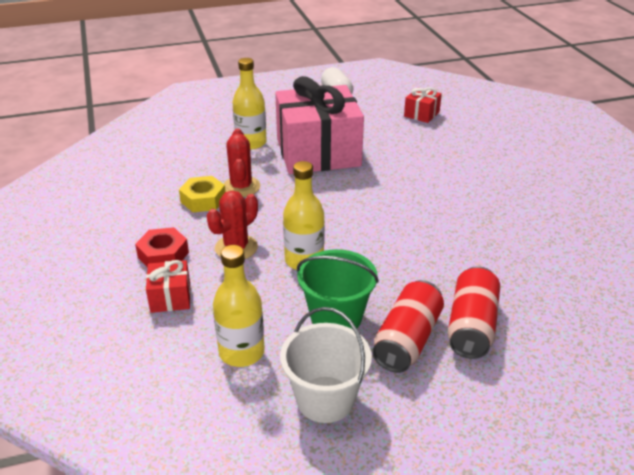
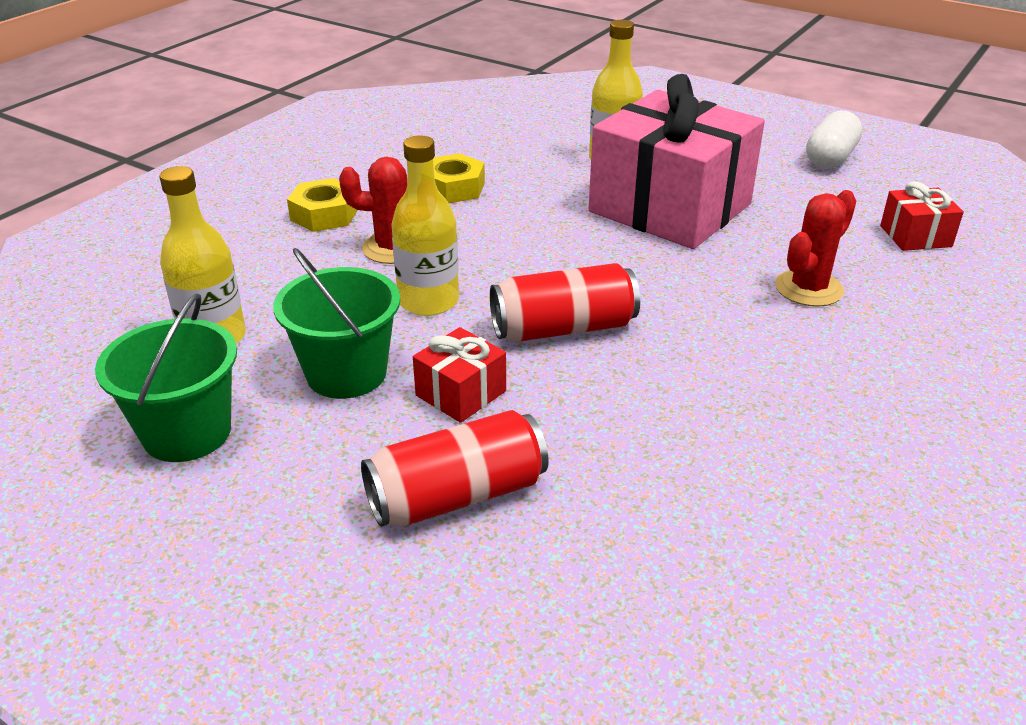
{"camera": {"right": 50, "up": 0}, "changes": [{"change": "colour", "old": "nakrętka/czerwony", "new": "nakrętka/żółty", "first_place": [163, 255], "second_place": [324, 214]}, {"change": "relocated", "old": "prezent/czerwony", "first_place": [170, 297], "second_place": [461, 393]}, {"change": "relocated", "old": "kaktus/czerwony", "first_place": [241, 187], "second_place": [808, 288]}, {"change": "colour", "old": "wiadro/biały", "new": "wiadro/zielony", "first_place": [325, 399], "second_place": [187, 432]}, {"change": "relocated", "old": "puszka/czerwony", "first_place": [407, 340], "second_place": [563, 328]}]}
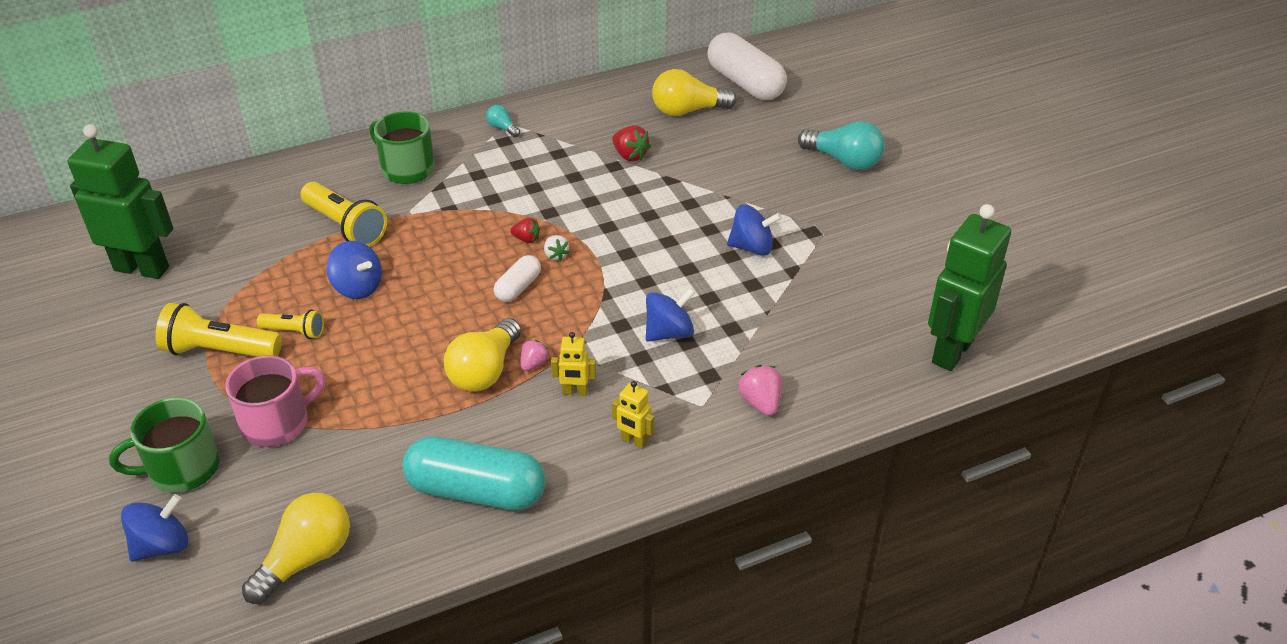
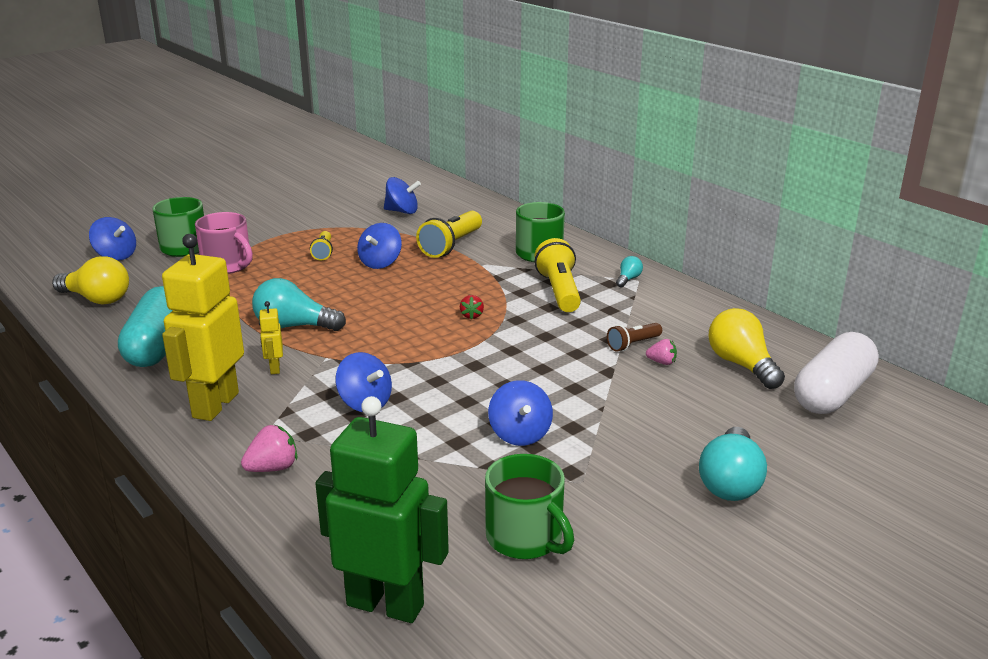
{"camera": {"right": 75, "up": -15}, "changes": [{"change": "missing", "old": "robot/zielony", "first_place": [142, 268]}, {"change": "relocated", "old": "latarka/żółty", "first_place": [220, 351], "second_place": [559, 291]}, {"change": "colour", "old": "żarówka/żółty", "new": "żarówka/turkusowy", "first_place": [485, 371], "second_place": [294, 326]}, {"change": "missing", "old": "kapsułka/biały", "first_place": [518, 287]}, {"change": "relocated", "old": "truskawka/różowy", "first_place": [534, 364], "second_place": [662, 362]}, {"change": "missing", "old": "truskawka/biały", "first_place": [556, 255]}, {"change": "exchanged", "old": "truskawka/czerwony", "new": "latarka/brązowy", "first_place": [630, 155], "second_place": [633, 344]}, {"change": "size", "old": "robot/żółty", "first_place": [634, 441], "second_place": [215, 405], "factor": 2.32}, {"change": "appeared", "new": "bączek/niebieski", "second_place": [402, 211]}, {"change": "appeared", "new": "kubek/zielony", "second_place": [525, 538]}]}
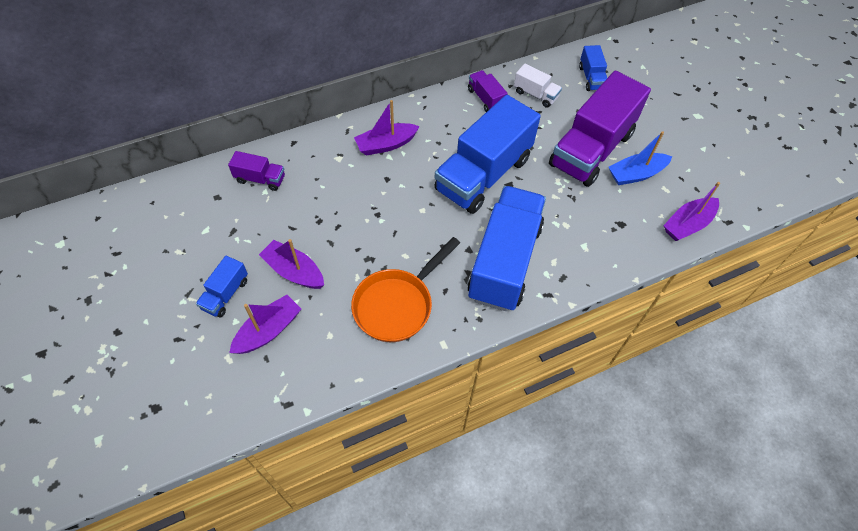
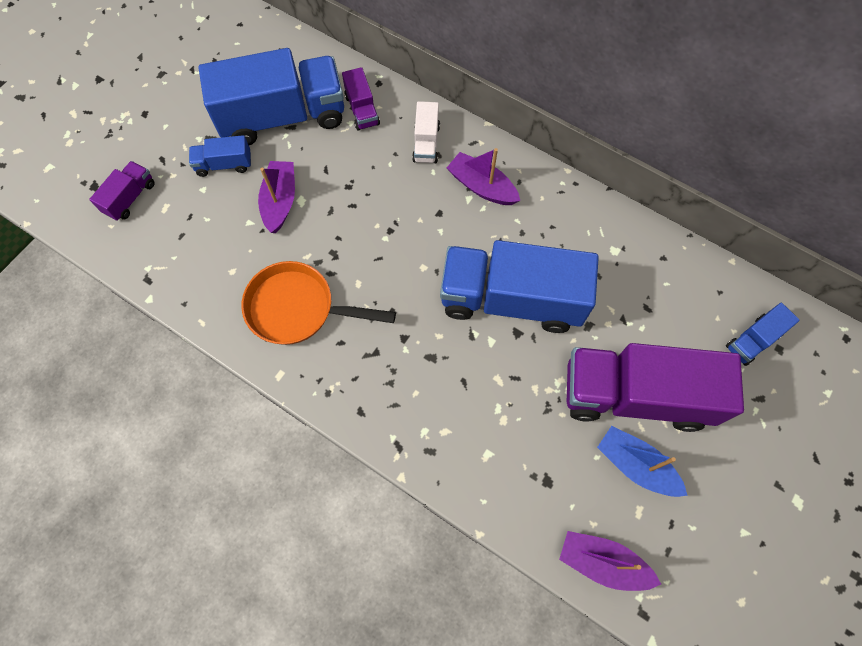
{"camera": {"right": 60, "up": 10}, "changes": [{"change": "missing", "old": "łódka/fioletowy", "first_place": [268, 330]}, {"change": "relocated", "old": "ciężarówka/niebieski", "first_place": [504, 261], "second_place": [283, 117]}, {"change": "relocated", "old": "ciężarówka/fioletowy", "first_place": [485, 99], "second_place": [130, 198]}, {"change": "relocated", "old": "ciężarówka/biały", "first_place": [535, 94], "second_place": [426, 143]}]}
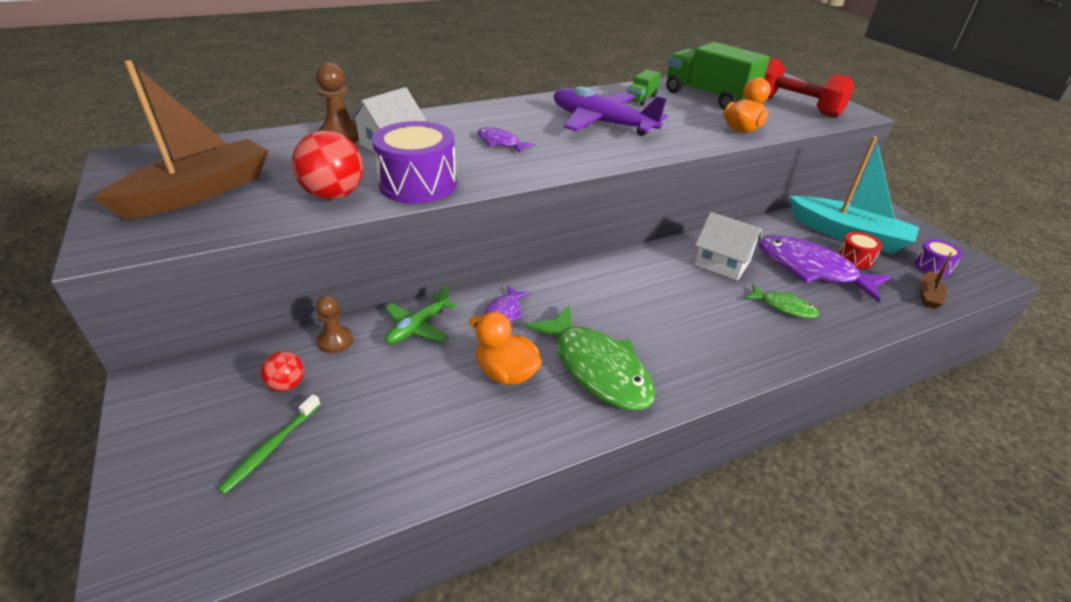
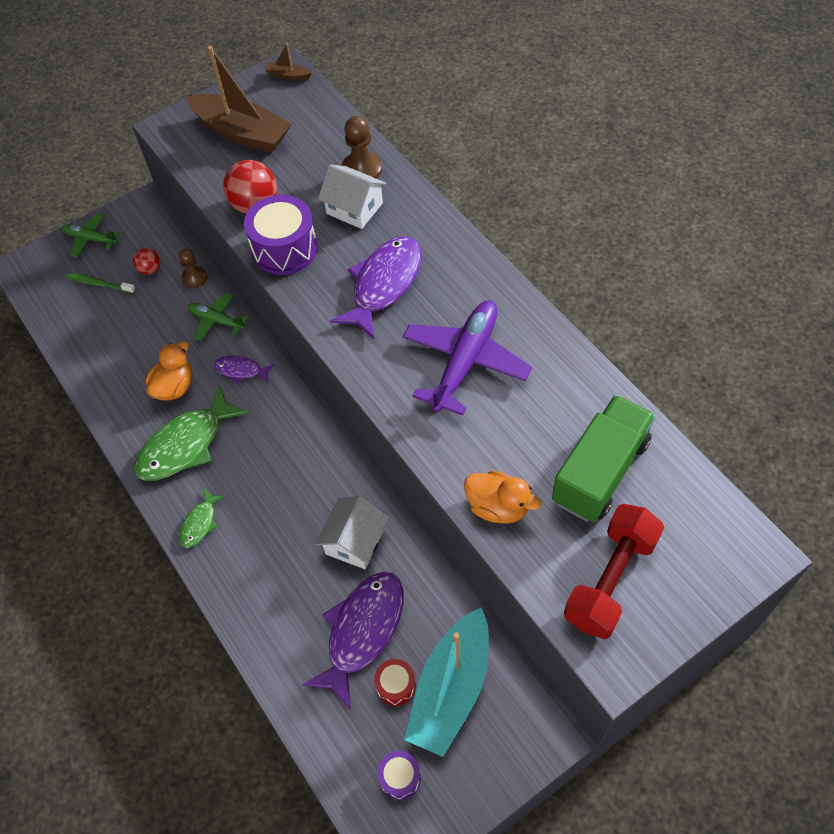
{"camera": {"right": 85, "up": 20}, "changes": [{"change": "size", "old": "ryba/fioletowy", "first_place": [500, 142], "second_place": [384, 284], "factor": 1.99}, {"change": "missing", "old": "ciężarówka/zielony", "first_place": [641, 99]}, {"change": "relocated", "old": "ryba/zielony", "first_place": [784, 307], "second_place": [200, 523]}, {"change": "relocated", "old": "łódka/brązowy", "first_place": [928, 295], "second_place": [288, 76]}, {"change": "appeared", "new": "samolot/zielony", "second_place": [90, 239]}]}
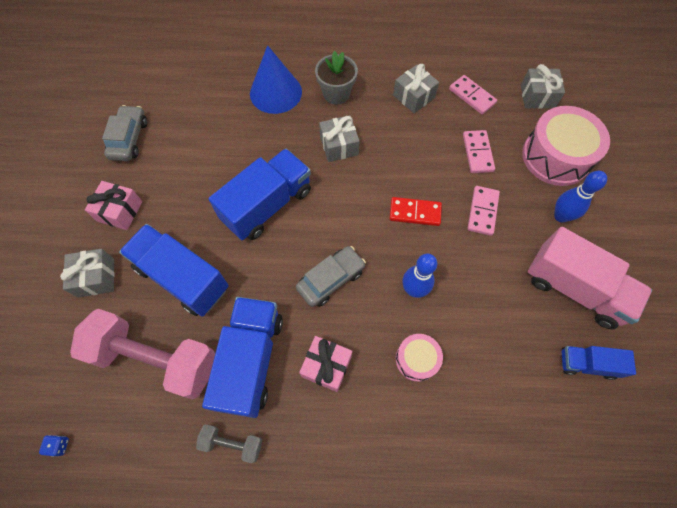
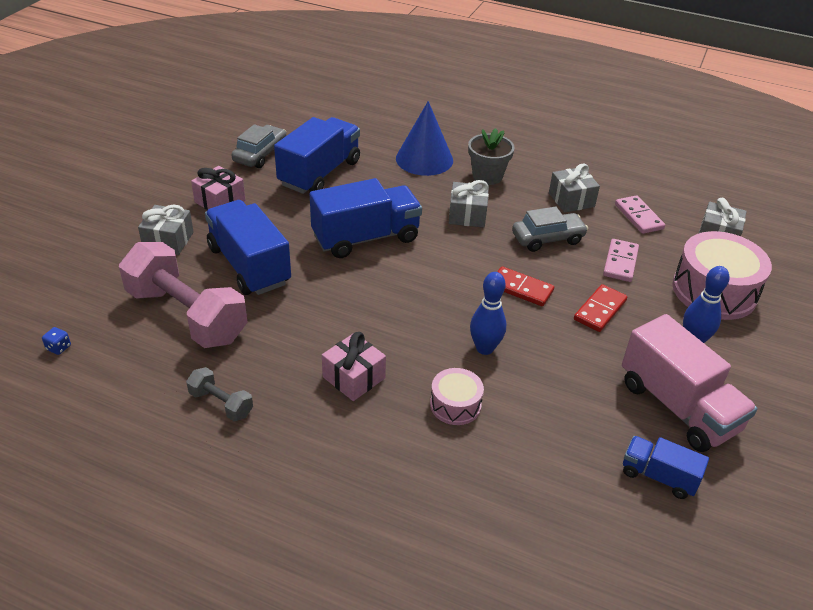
{"camera": {"right": 20, "up": -25}, "changes": [{"change": "relocated", "old": "ciężarówka/niebieski", "first_place": [251, 360], "second_place": [320, 173]}, {"change": "relocated", "old": "samochód/szary", "first_place": [331, 279], "second_place": [547, 239]}, {"change": "colour", "old": "kostka domina/różowy", "new": "kostka domina/czerwony", "first_place": [482, 211], "second_place": [599, 310]}]}
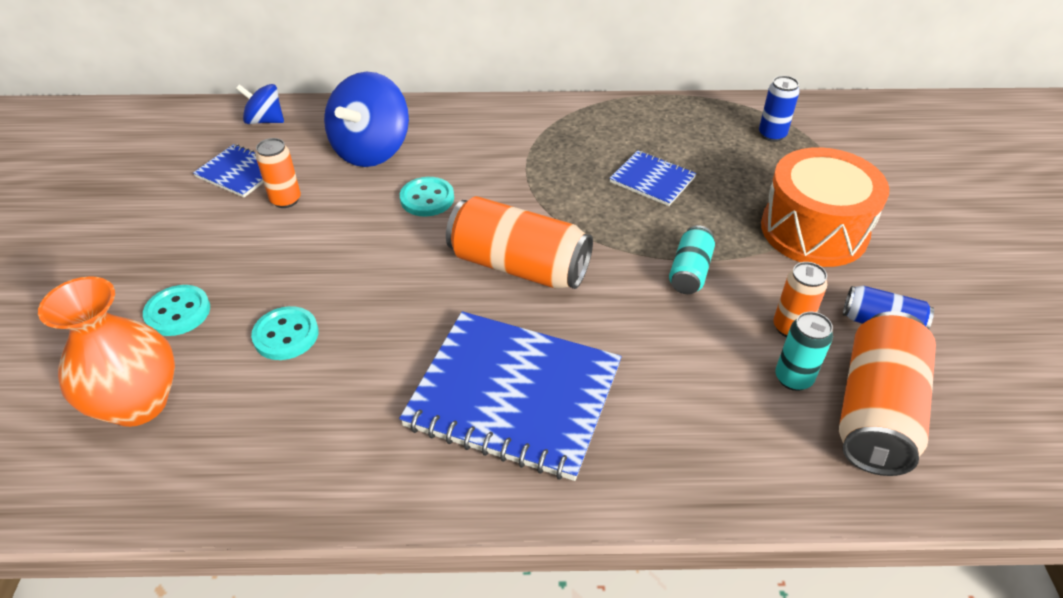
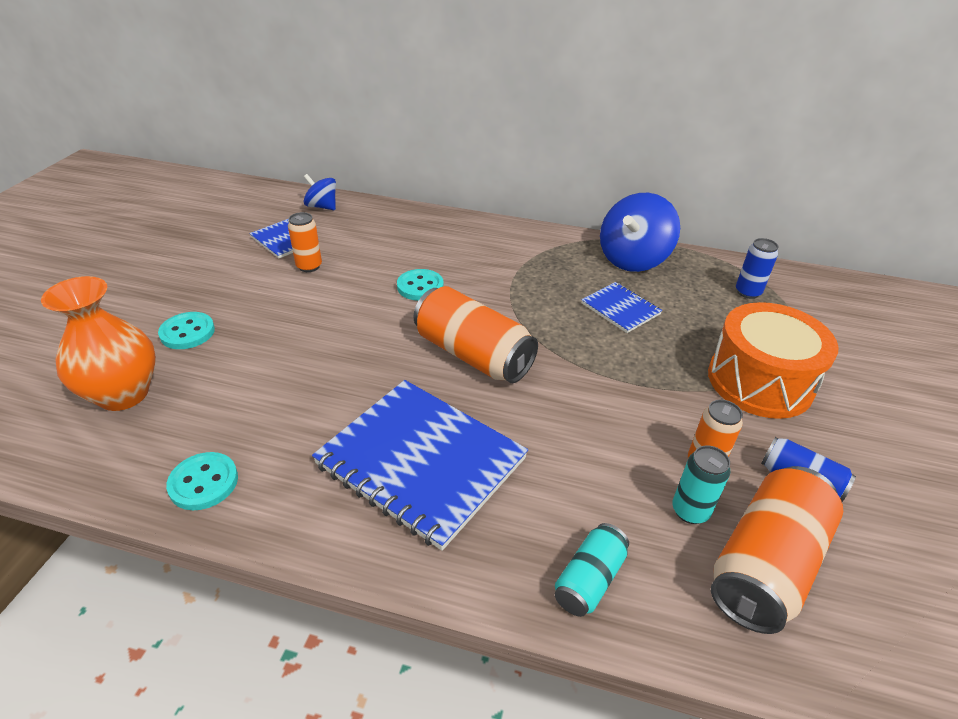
{"camera": {"right": 15, "up": -5}, "changes": [{"change": "relocated", "old": "guzik/turkusowy", "first_place": [286, 335], "second_place": [203, 482]}, {"change": "relocated", "old": "bączek/niebieski", "first_place": [371, 150], "second_place": [633, 259]}, {"change": "relocated", "old": "puszka/turkusowy", "first_place": [690, 272], "second_place": [589, 579]}]}
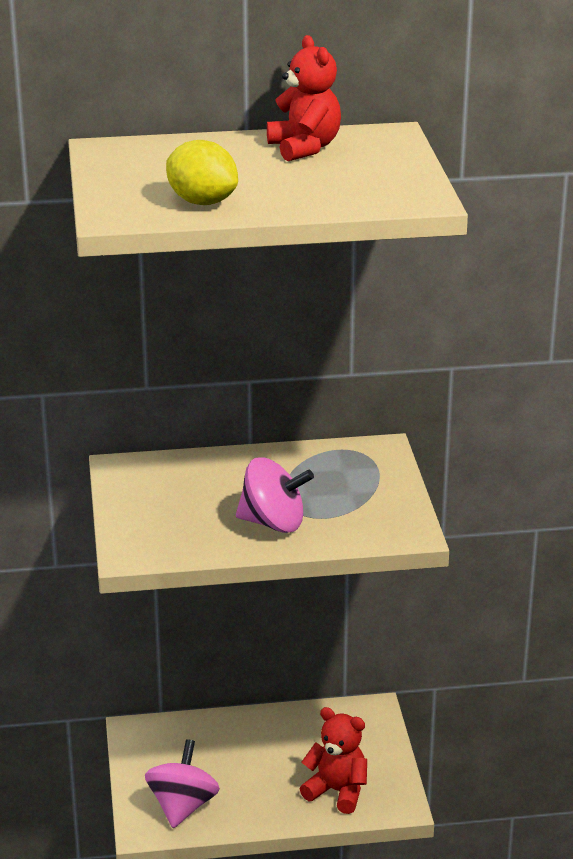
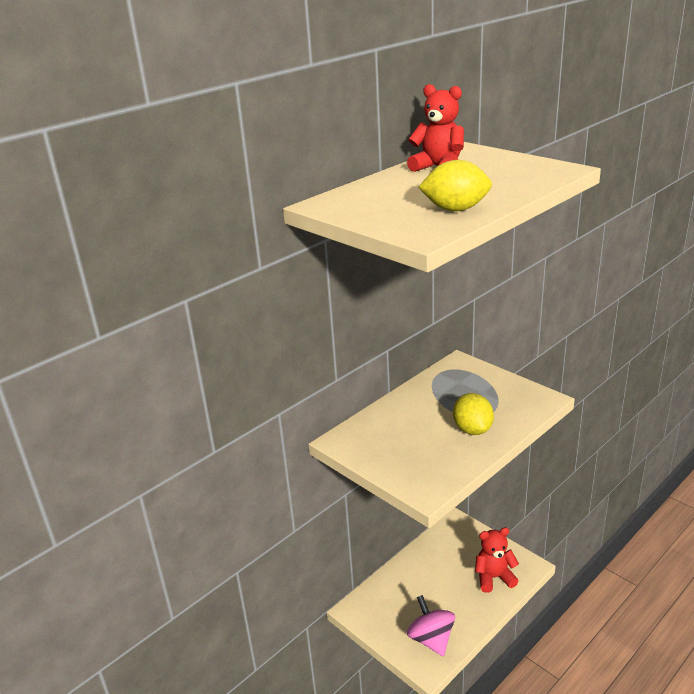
{"camera": {"right": -35, "up": 0}, "changes": [{"change": "exchanged", "old": "bączek/różowy", "new": "cytryna/żółty", "first_place": [273, 523], "second_place": [472, 429]}]}
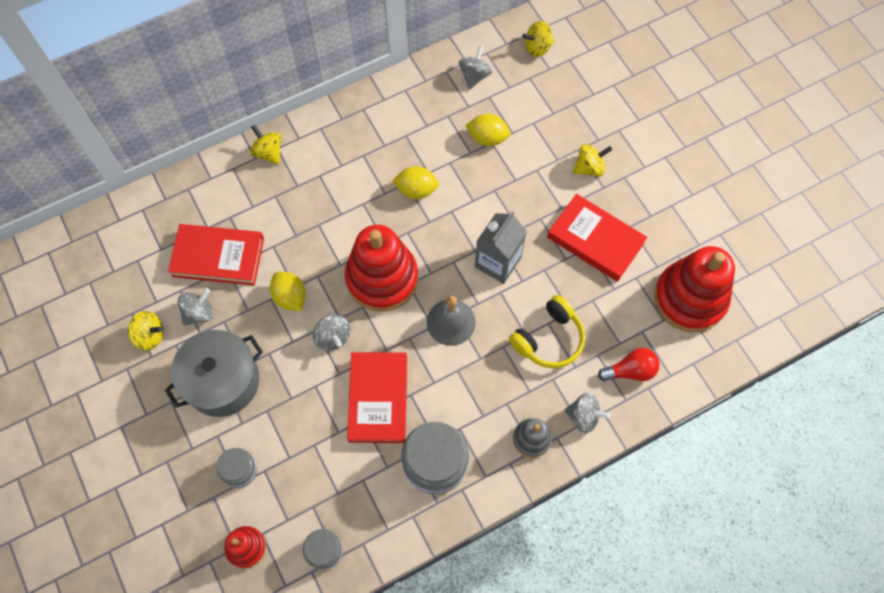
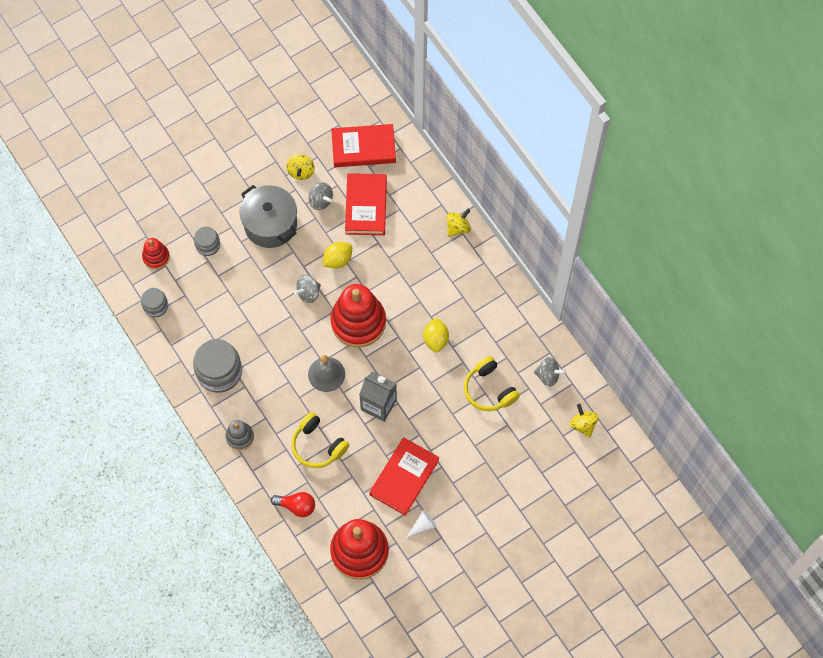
{"camera": {"right": 85, "up": 0}, "changes": [{"change": "relocated", "old": "książka/czerwony", "first_place": [378, 399], "second_place": [363, 148]}, {"change": "exchanged", "old": "cytryna/żółty", "new": "słuchawki/żółty", "first_place": [487, 138], "second_place": [489, 390]}, {"change": "missing", "old": "bączek/szary", "first_place": [583, 416]}, {"change": "missing", "old": "bączek/żółty", "first_place": [589, 168]}, {"change": "spun", "old": "żarówka/czerwony", "first_place": [630, 371], "second_place": [296, 506], "degrees": -60}, {"change": "appeared", "new": "stożek/biały", "second_place": [423, 525]}]}
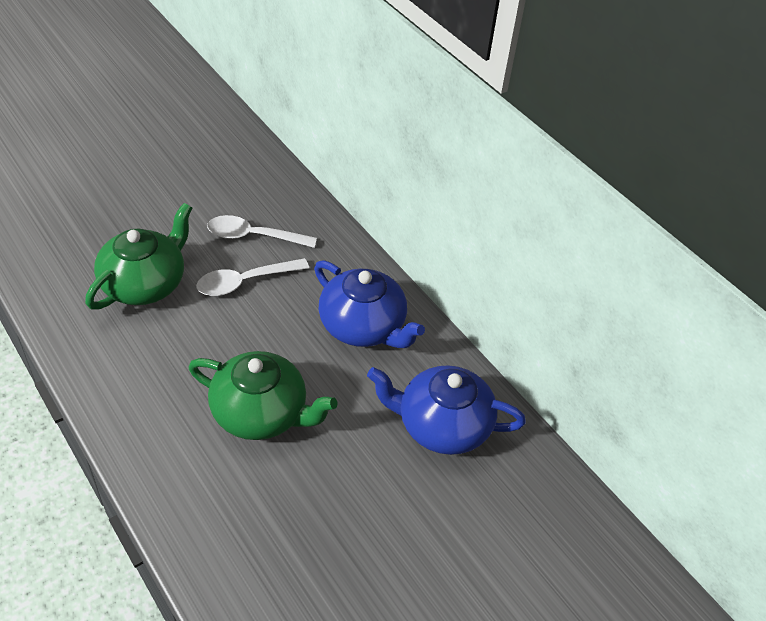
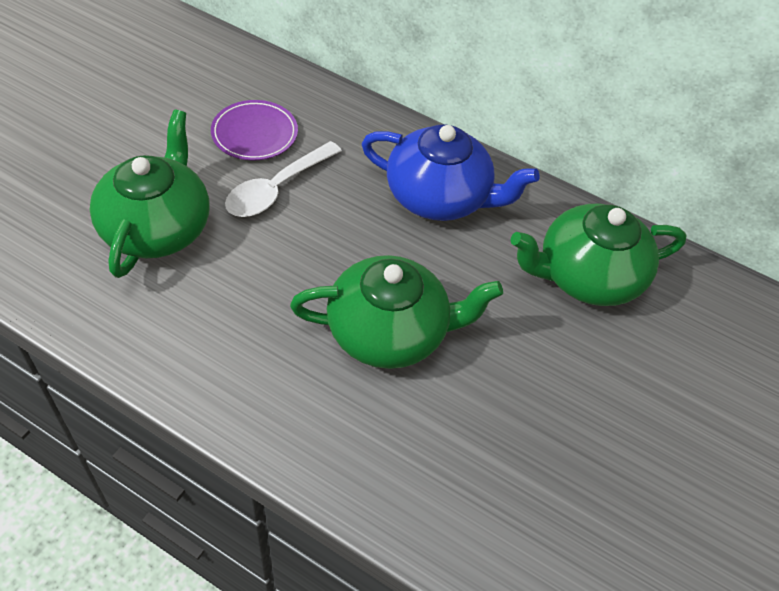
{"camera": {"right": -25, "up": 5}, "changes": [{"change": "exchanged", "old": "łyżka/biały", "new": "talerz/fioletowy", "first_place": [254, 236], "second_place": [254, 134]}, {"change": "colour", "old": "imbryk/niebieski", "new": "imbryk/zielony", "first_place": [442, 425], "second_place": [586, 276]}]}
